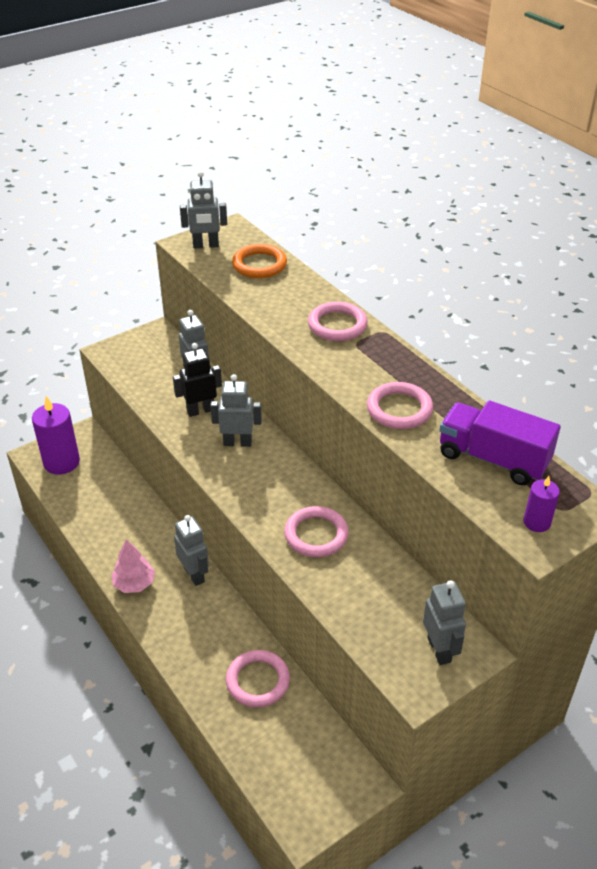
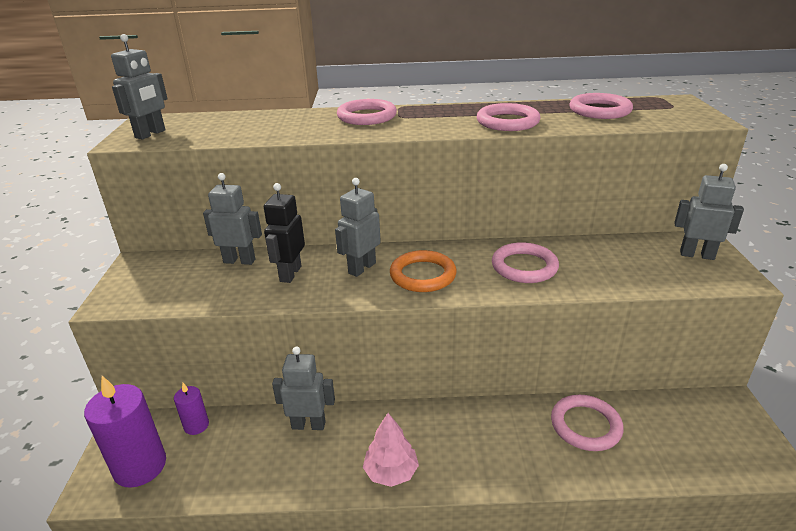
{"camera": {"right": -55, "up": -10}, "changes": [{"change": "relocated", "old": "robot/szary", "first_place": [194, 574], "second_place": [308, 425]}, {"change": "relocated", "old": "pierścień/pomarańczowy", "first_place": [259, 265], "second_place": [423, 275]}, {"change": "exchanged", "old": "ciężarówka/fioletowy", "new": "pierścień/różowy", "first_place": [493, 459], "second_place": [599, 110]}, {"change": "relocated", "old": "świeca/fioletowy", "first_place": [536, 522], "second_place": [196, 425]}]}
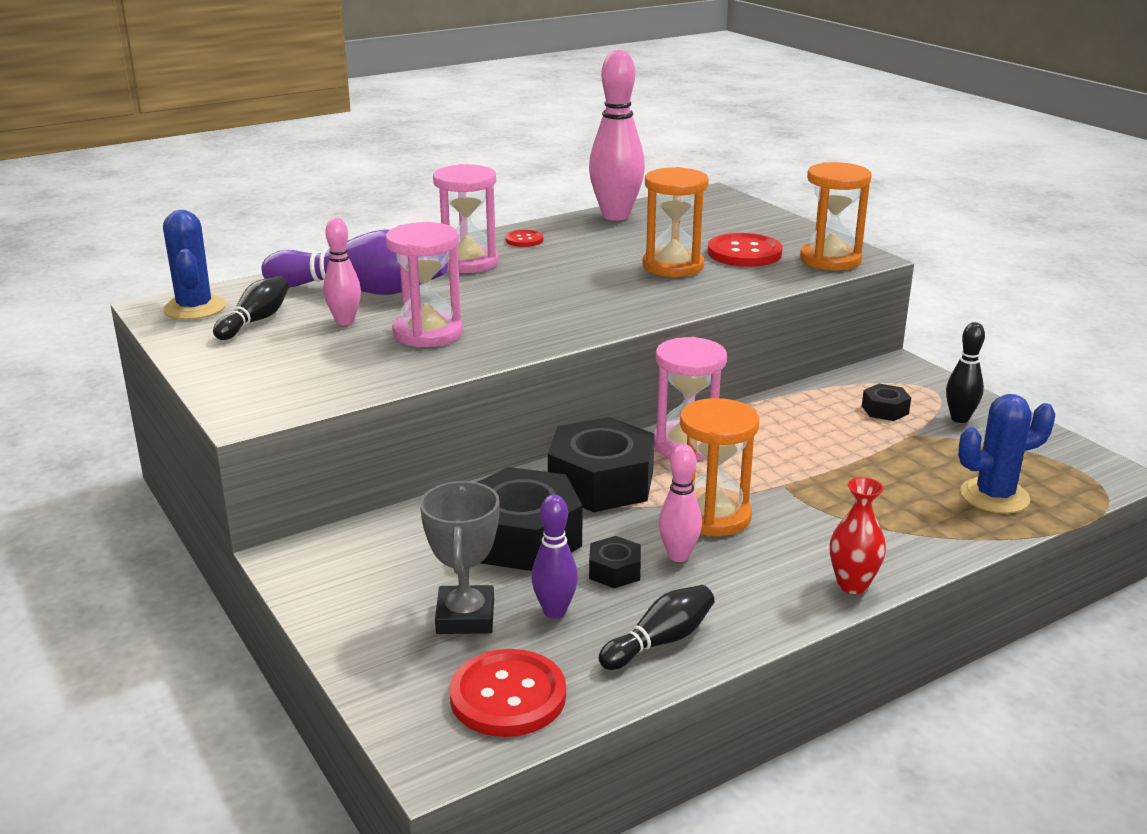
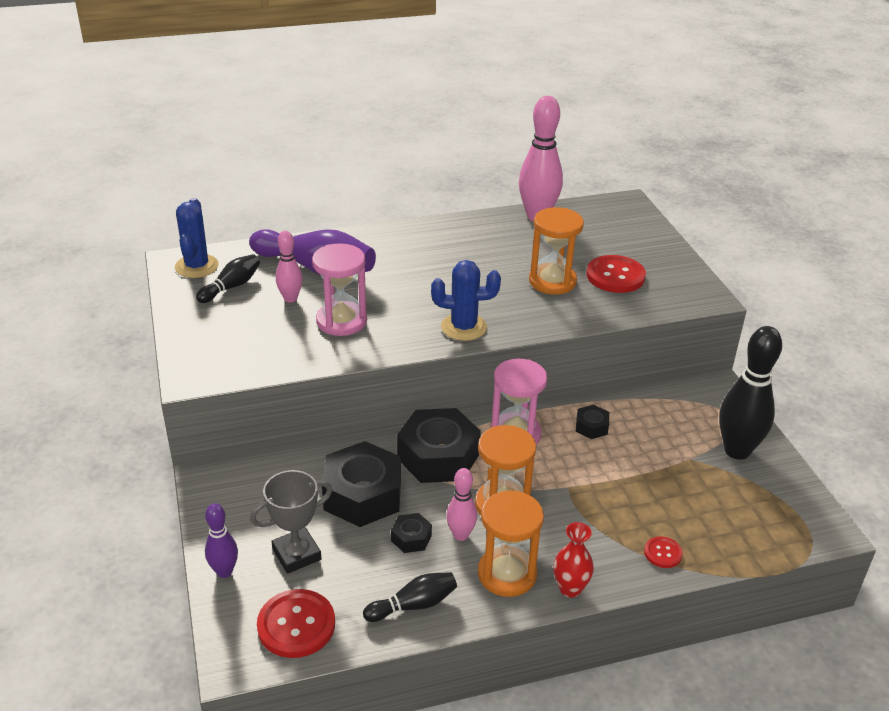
{"camera": {"right": 15, "up": 10}, "changes": [{"change": "spun", "old": "puchar/szary", "first_place": [465, 617], "second_place": [296, 554], "degrees": 45}, {"change": "missing", "old": "klepsydra/różowy", "first_place": [468, 262]}, {"change": "relocated", "old": "guzik/czerwony", "first_place": [524, 240], "second_place": [663, 553]}, {"change": "relocated", "old": "kręgiel/fioletowy", "first_place": [554, 611], "second_place": [224, 571]}, {"change": "relocated", "old": "klepsydra/pomarańczowy", "first_place": [830, 260], "second_place": [507, 574]}, {"change": "relocated", "old": "nakrętka/czarny", "first_place": [885, 410], "second_place": [591, 427]}, {"change": "size", "old": "kręgiel/czarny", "first_place": [959, 419], "second_place": [737, 451], "factor": 1.85}, {"change": "relocated", "old": "kaktus/niebieski", "first_place": [994, 496], "second_place": [464, 327]}]}
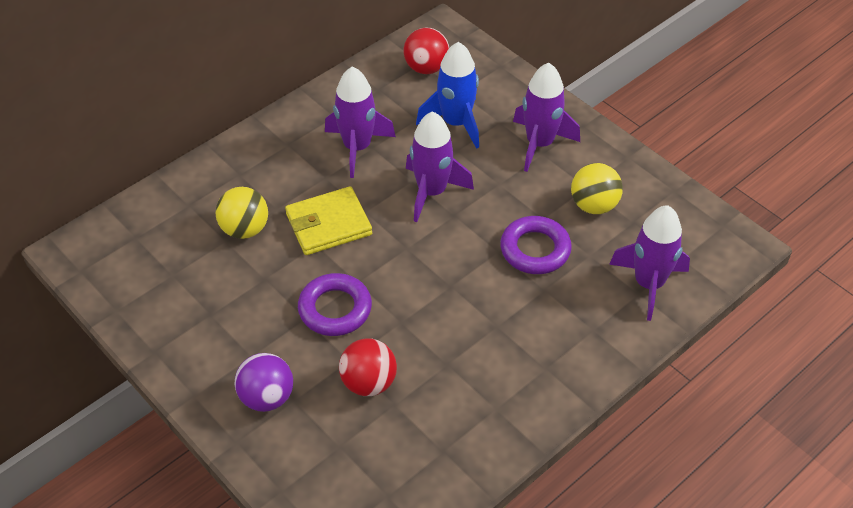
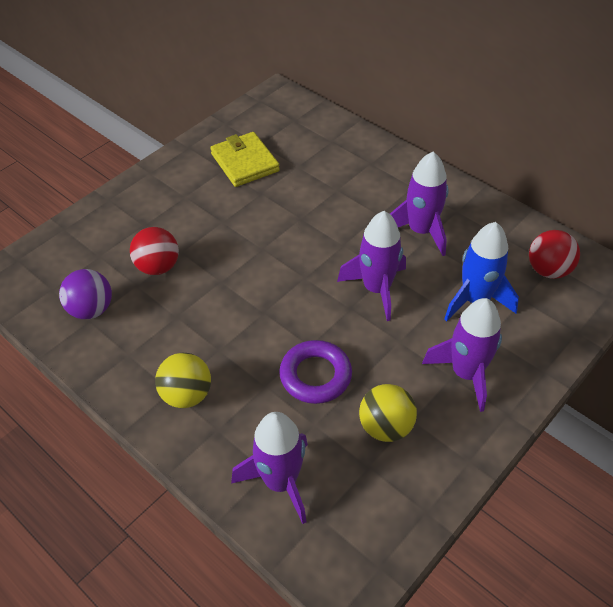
{"camera": {"right": 85, "up": 0}, "changes": [{"change": "relocated", "old": "piłka/żółty", "first_place": [245, 229], "second_place": [187, 395]}, {"change": "relocated", "old": "piłka/fioletowy", "first_place": [267, 397], "second_place": [91, 309]}, {"change": "relocated", "old": "portfel/żółty", "first_place": [328, 224], "second_place": [245, 162]}, {"change": "missing", "old": "pierścień/fioletowy", "first_place": [335, 309]}]}
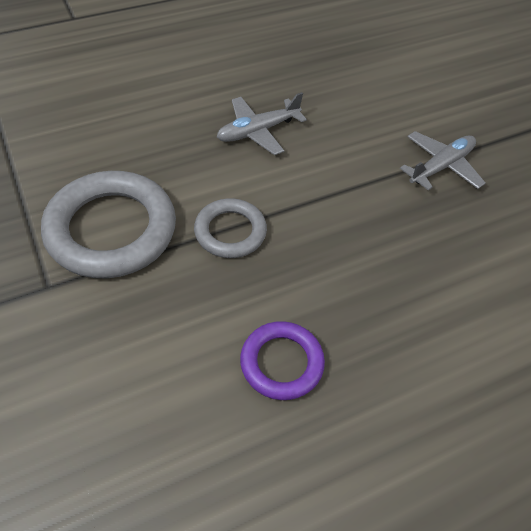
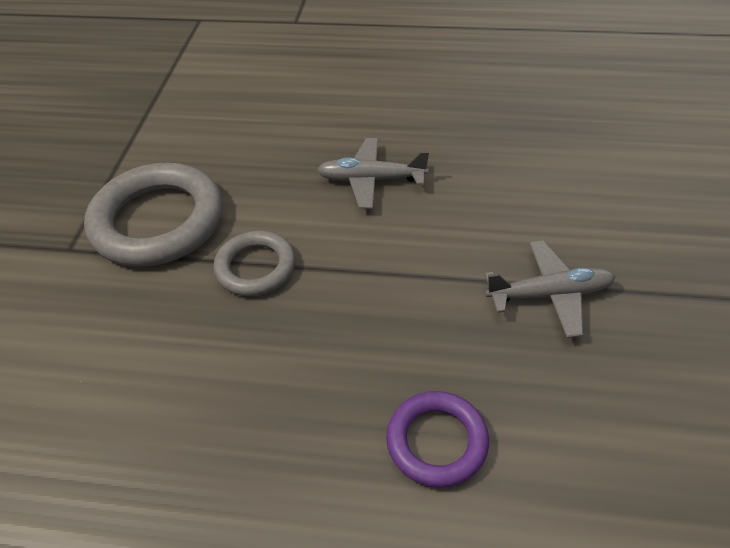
{"camera": {"right": 40, "up": -5}, "changes": [{"change": "relocated", "old": "pierścień/fioletowy", "first_place": [281, 363], "second_place": [437, 441]}]}
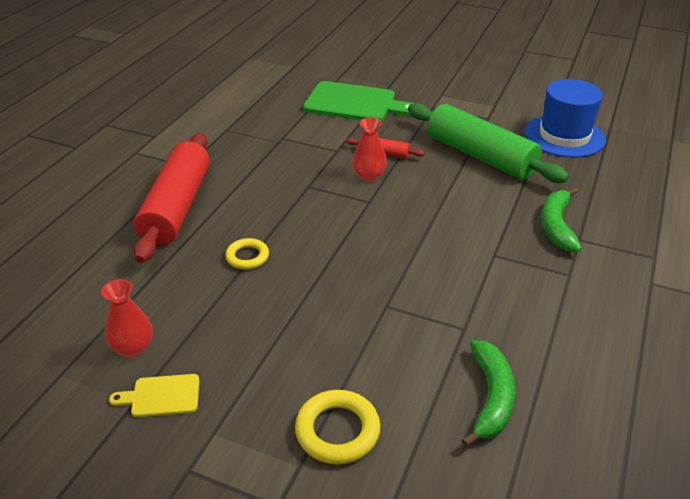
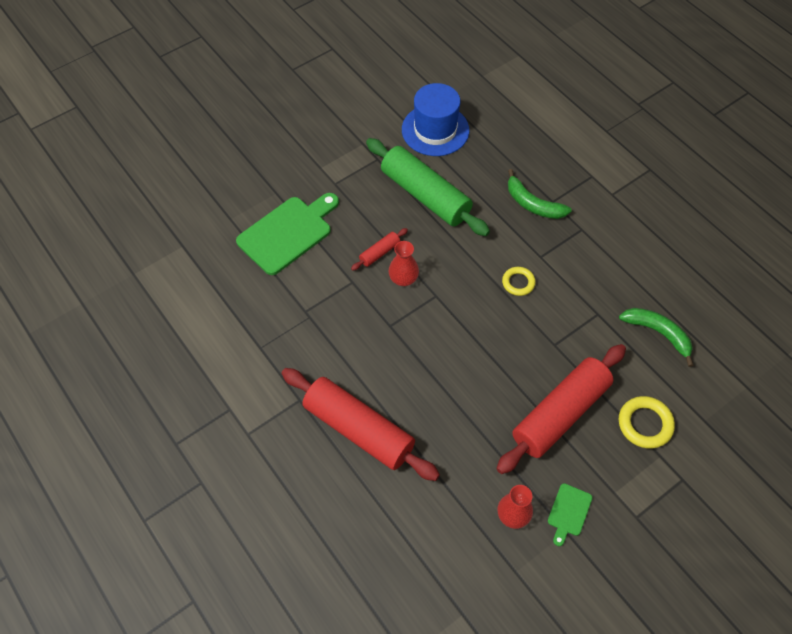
{"camera": {"right": -60, "up": 20}, "changes": [{"change": "colour", "old": "deska do krojenia/żółty", "new": "deska do krojenia/zielony", "first_place": [161, 396], "second_place": [569, 512]}, {"change": "relocated", "old": "pierścień/żółty", "first_place": [247, 257], "second_place": [518, 283]}, {"change": "spun", "old": "wałek do ciasta/zielony", "first_place": [480, 156], "second_place": [425, 195], "degrees": 60}, {"change": "appeared", "new": "wałek do ciasta/czerwony", "second_place": [560, 414]}]}
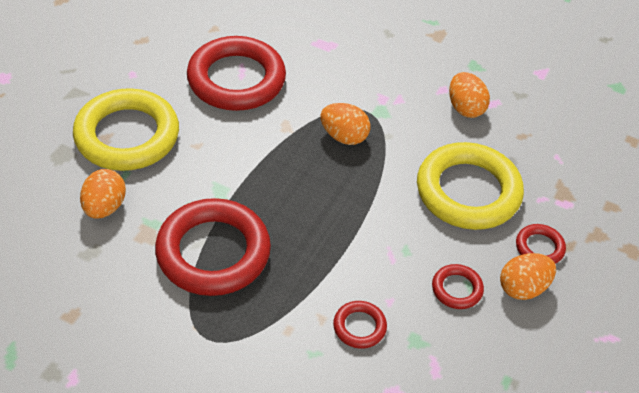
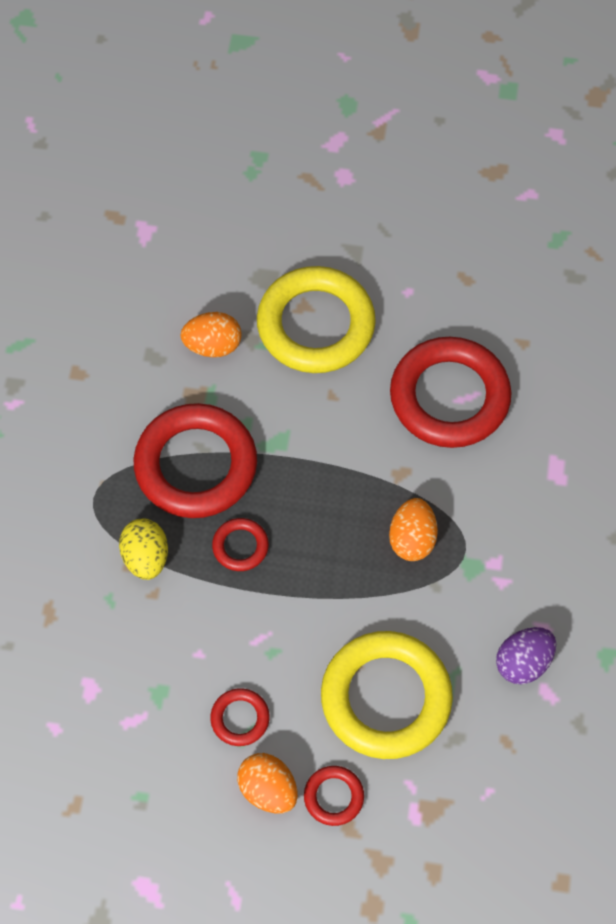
{"camera": {"right": 75, "up": 15}, "changes": [{"change": "relocated", "old": "pierścień/czerwony", "first_place": [359, 327], "second_place": [240, 546]}, {"change": "colour", "old": "jajko/pomarańczowy", "new": "jajko/fioletowy", "first_place": [465, 108], "second_place": [523, 662]}, {"change": "appeared", "new": "jajko/żółty", "second_place": [146, 557]}]}
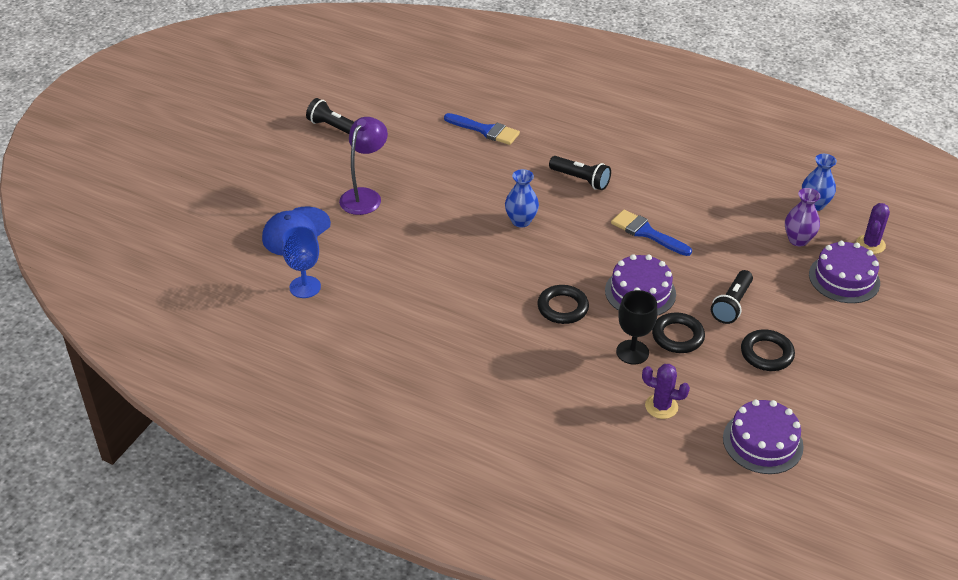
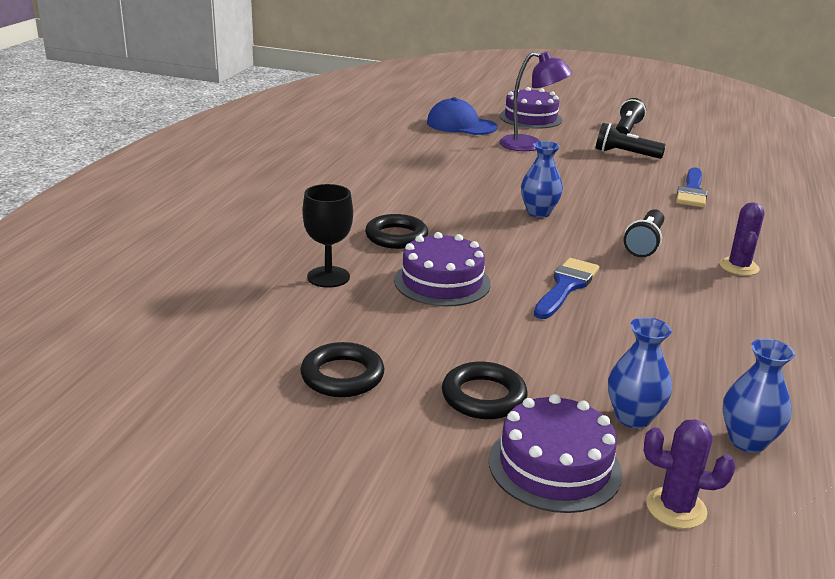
{"camera": {"right": 80, "up": -15}, "changes": [{"change": "missing", "old": "kielich/niebieski", "first_place": [305, 287]}, {"change": "relocated", "old": "kaktus/fioletowy", "first_place": [661, 406], "second_place": [739, 267]}, {"change": "relocated", "old": "pierścień/czarny", "first_place": [677, 336], "second_place": [483, 397]}, {"change": "relocated", "old": "latarka/czarny", "first_place": [731, 305], "second_place": [625, 154]}, {"change": "relocated", "old": "tort/fioletowy", "first_place": [762, 442], "second_place": [530, 118]}, {"change": "colour", "old": "wazon/fioletowy", "new": "wazon/niebieski", "first_place": [798, 240], "second_place": [633, 417]}]}
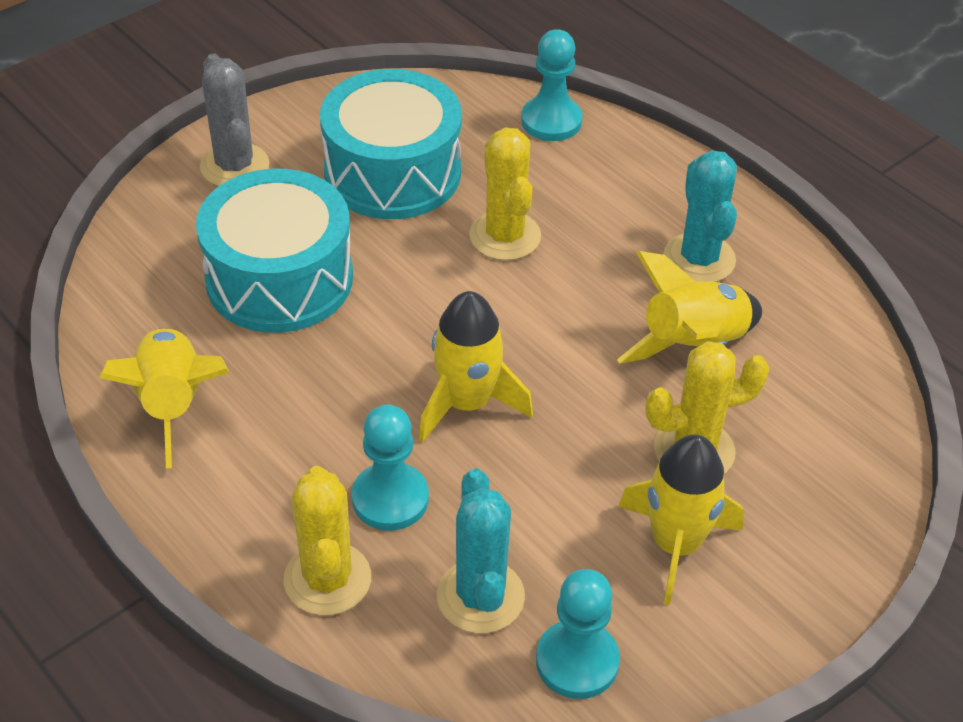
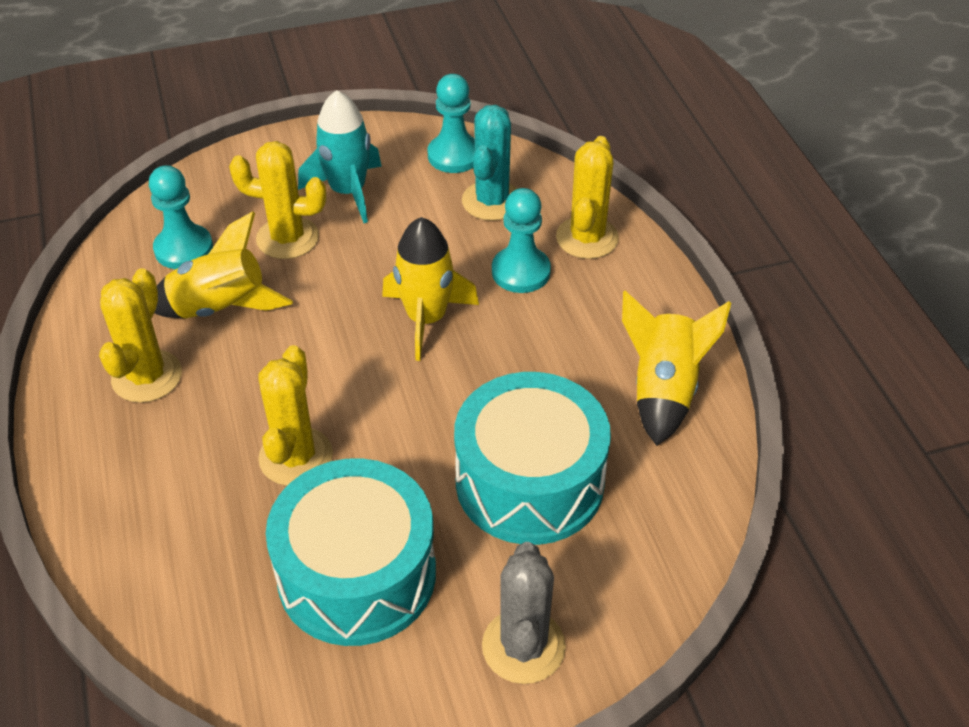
{"camera": {"right": -155, "up": 0}, "changes": [{"change": "relocated", "old": "pionek/turkusowy", "first_place": [551, 121], "second_place": [183, 249]}, {"change": "colour", "old": "rakieta/żółty", "new": "rakieta/turkusowy", "first_place": [676, 544], "second_place": [347, 191]}, {"change": "colour", "old": "kaktus/turkusowy", "new": "kaktus/żółty", "first_place": [699, 259], "second_place": [147, 376]}]}
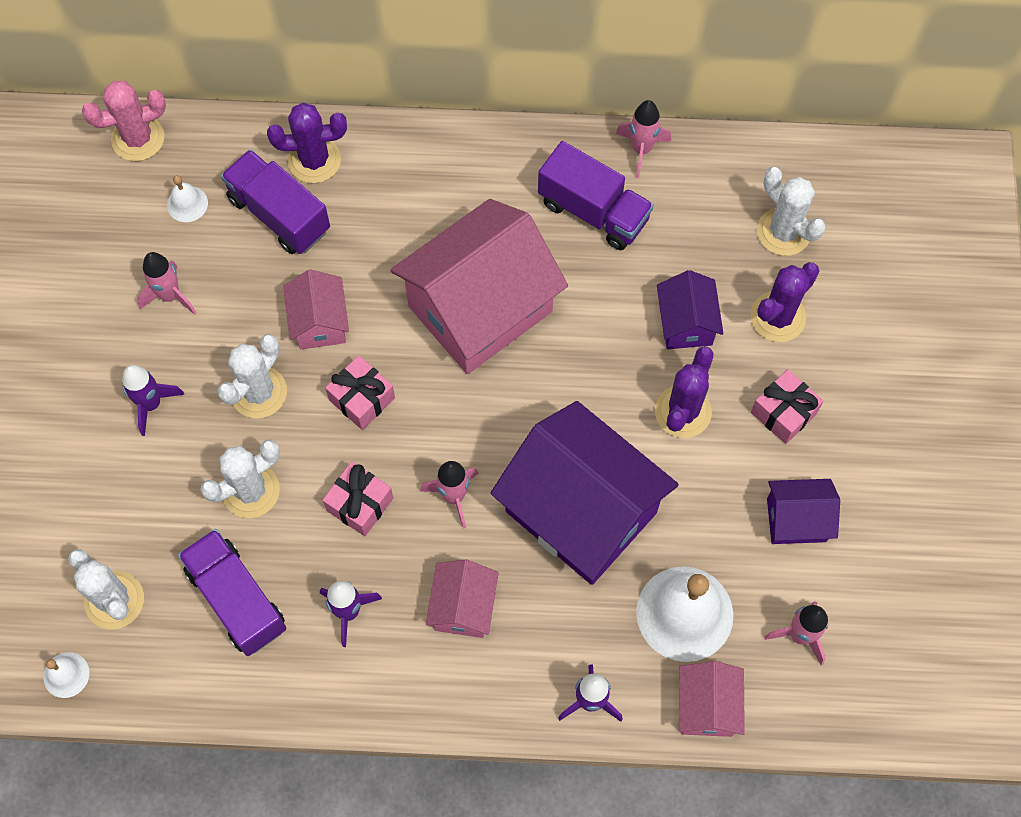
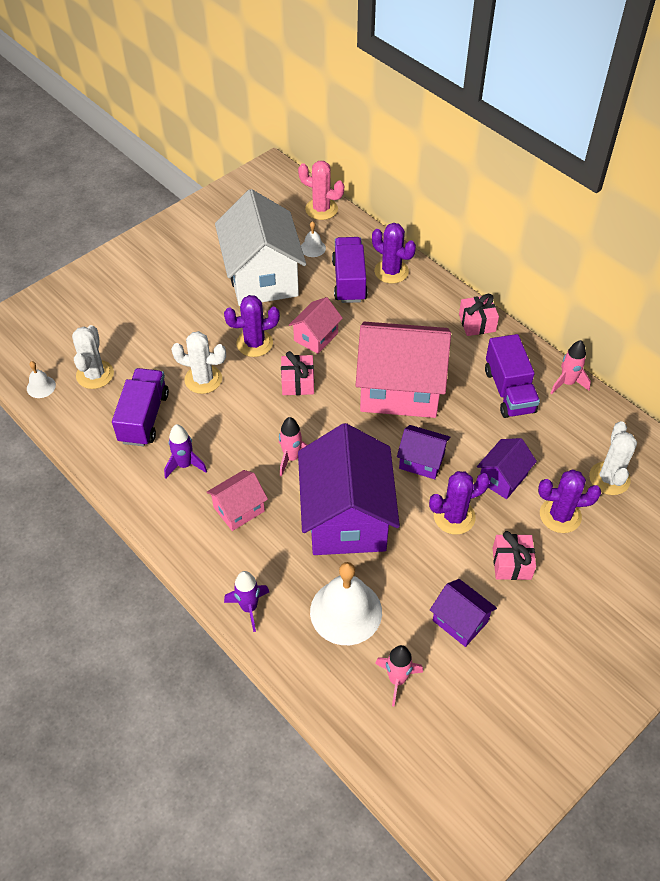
{"camera": {"right": 45, "up": -15}, "changes": [{"change": "missing", "old": "rakieta/fioletowy", "first_place": [151, 404]}, {"change": "exchanged", "old": "rakieta/różowy", "new": "domek/biały", "first_place": [170, 296], "second_place": [262, 277]}, {"change": "colour", "old": "kaktus/biały", "new": "kaktus/fioletowy", "first_place": [258, 392], "second_place": [254, 343]}, {"change": "relocated", "old": "prezent/różowy", "first_place": [360, 504], "second_place": [477, 323]}, {"change": "missing", "old": "domek/różowy", "first_place": [706, 706]}, {"change": "appeared", "new": "domek/fioletowy", "second_place": [421, 461]}]}
